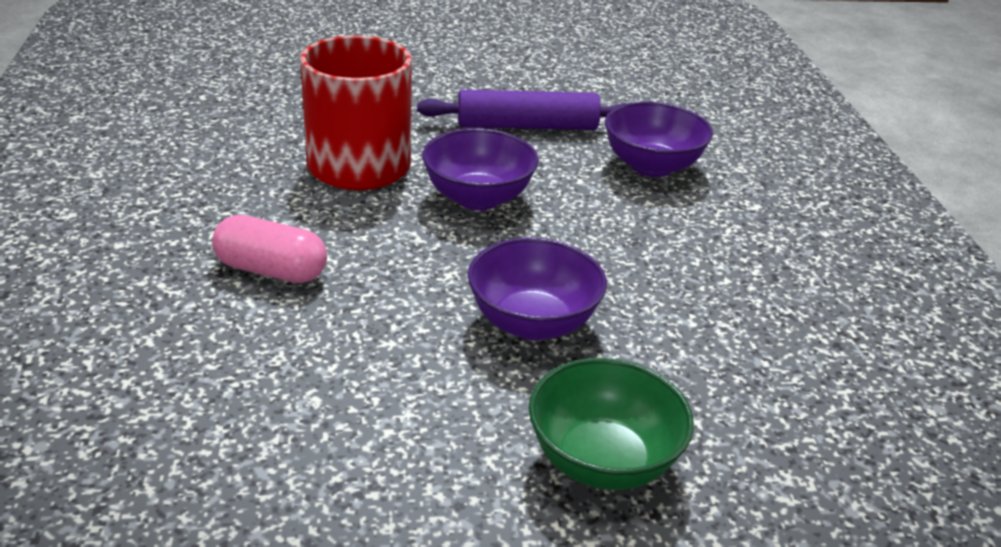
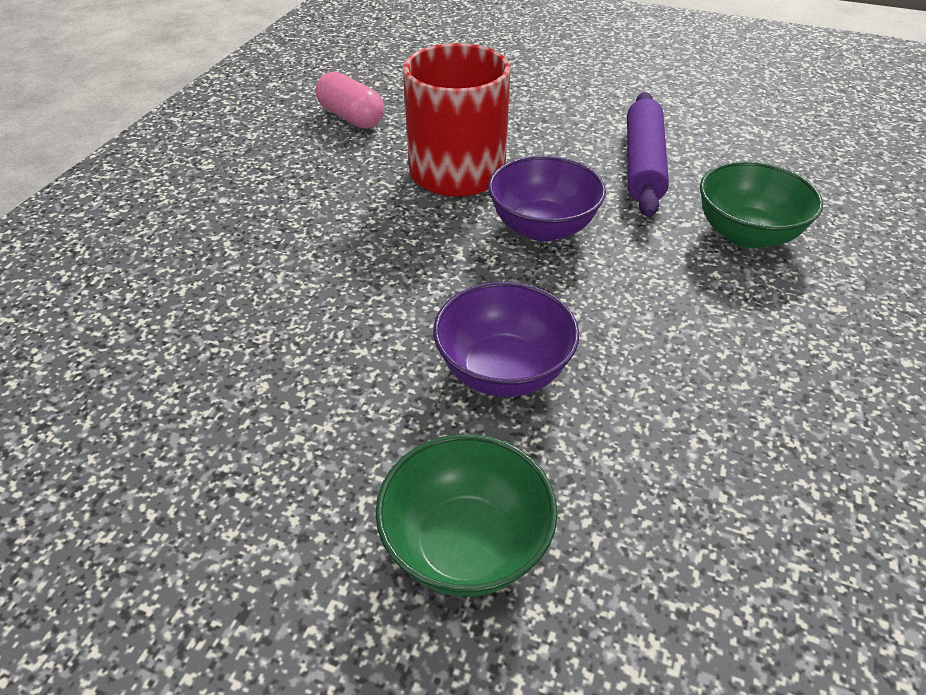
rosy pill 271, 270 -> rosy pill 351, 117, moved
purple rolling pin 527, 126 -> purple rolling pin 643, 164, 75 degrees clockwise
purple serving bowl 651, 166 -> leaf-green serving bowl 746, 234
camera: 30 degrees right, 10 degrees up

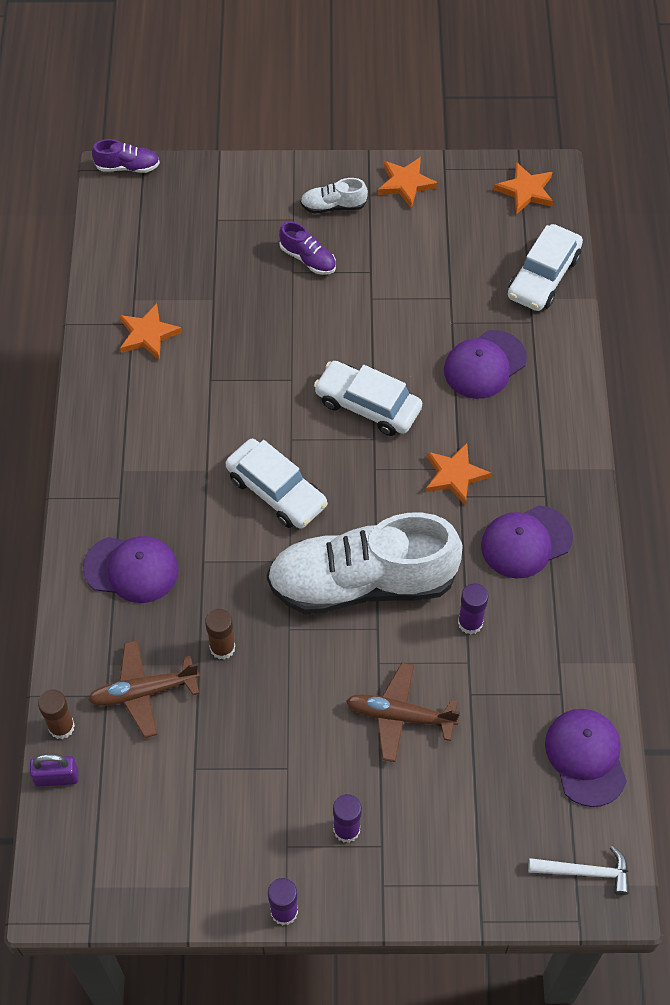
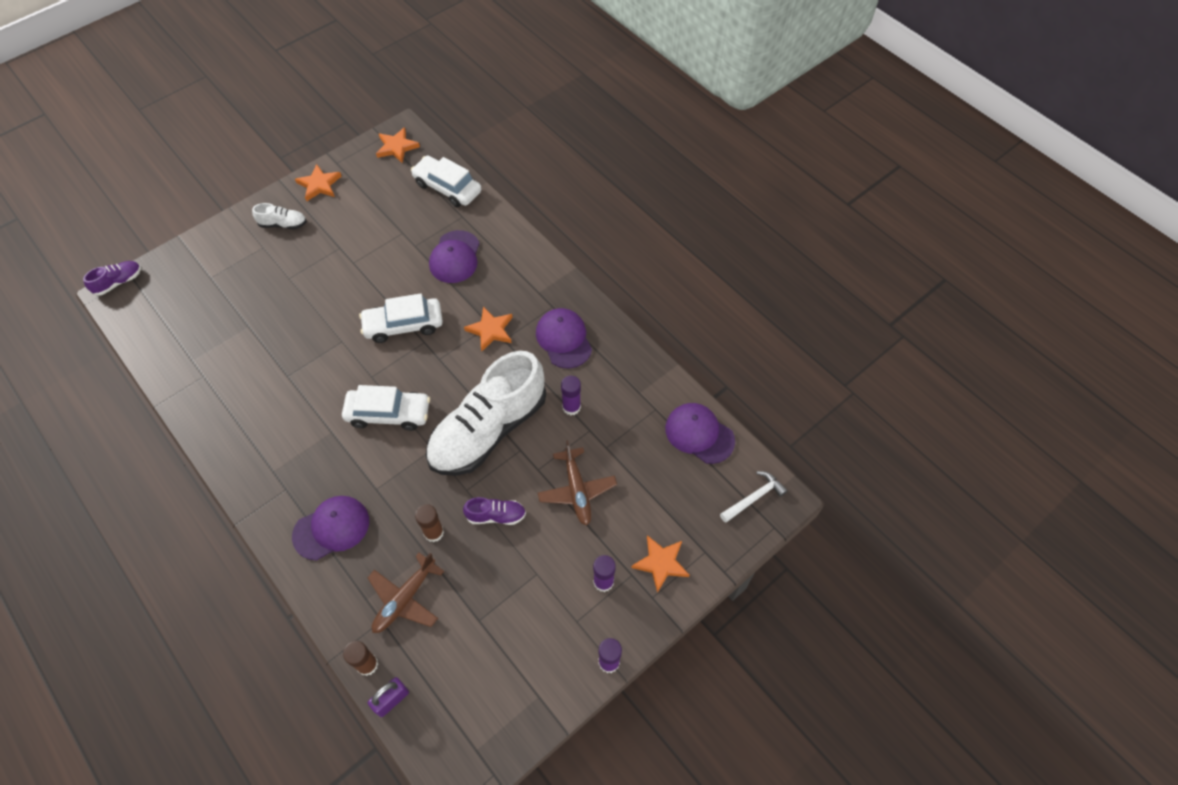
pure white shoe 333, 206 -> pure white shoe 283, 224, 135 degrees counterclockwise
pure white automobile 543, 276 -> pure white automobile 447, 188, 135 degrees clockwise
purple shoe 308, 259 -> purple shoe 496, 515, moved
purple cap 526, 542 -> purple cap 564, 339, 135 degrees clockwise
brown toy plane 399, 716 -> brown toy plane 577, 490, 75 degrees counterclockwise
orange five-pointed star 148, 334 -> orange five-pointed star 661, 563, moved
camera: 40 degrees left, 0 degrees up

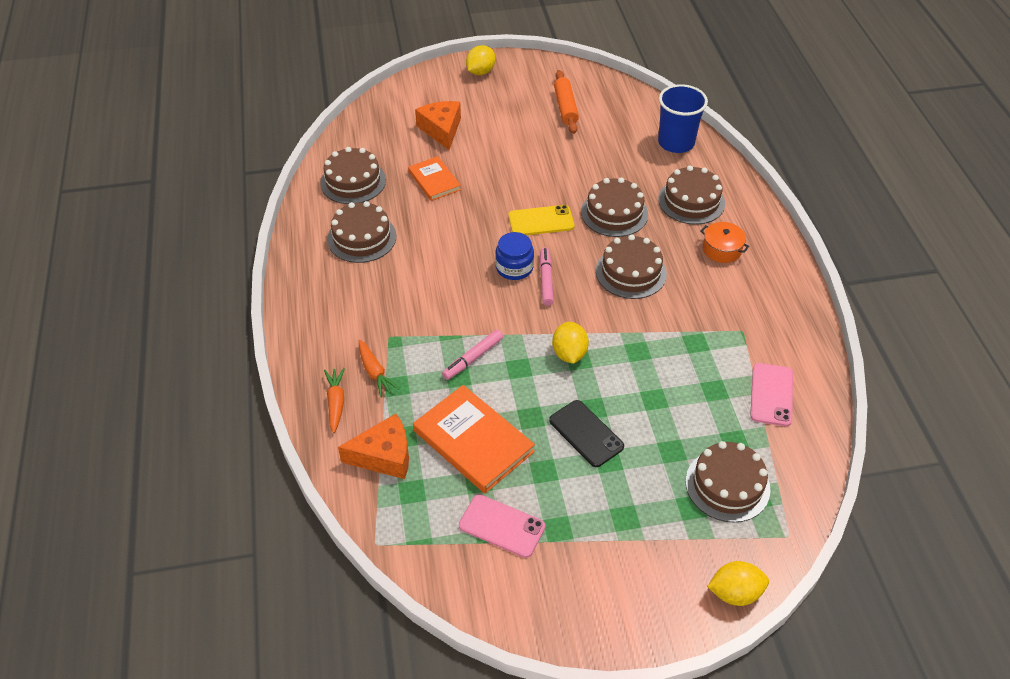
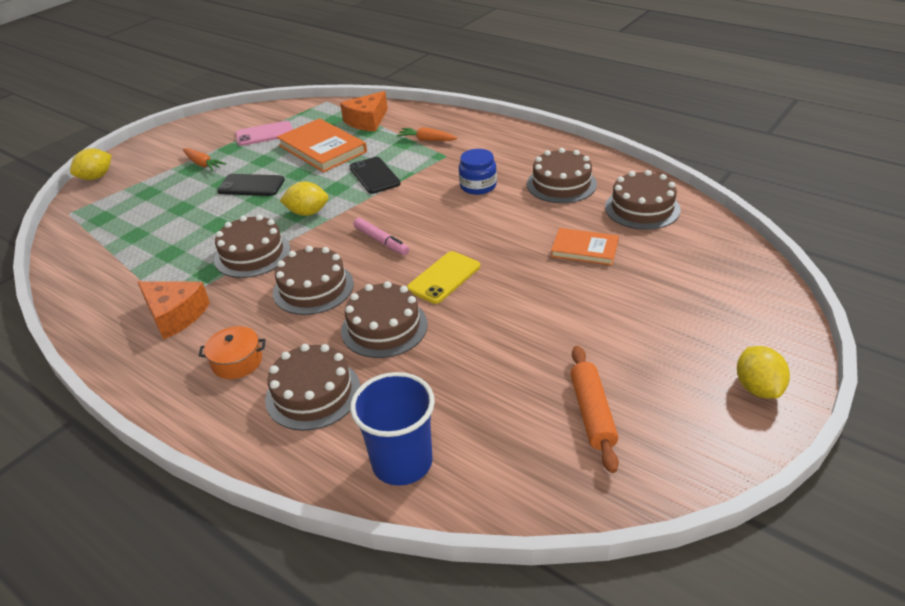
orange cheese wedge 441, 130 -> orange cheese wedge 175, 315, moved
orange toy carrot 336, 403 -> orange toy carrot 203, 164, moved
brown gateau 727, 485 -> brown gateau 252, 254, moved
orange book 473, 441 -> orange book 322, 149, 45 degrees clockwise
golden toy lemon 569, 353 -> golden toy lemon 307, 213, 45 degrees counterclockwise
rosy marker 473, 358 -> black phone 374, 176
cobalt jam jar 514, 268 -> cobalt jam jar 478, 186, moved
orange rolling pin 565, 107 -> orange rolling pin 592, 413, 45 degrees clockwise
rosy phone 771, 394 -> none
camera: 140 degrees right, 10 degrees down

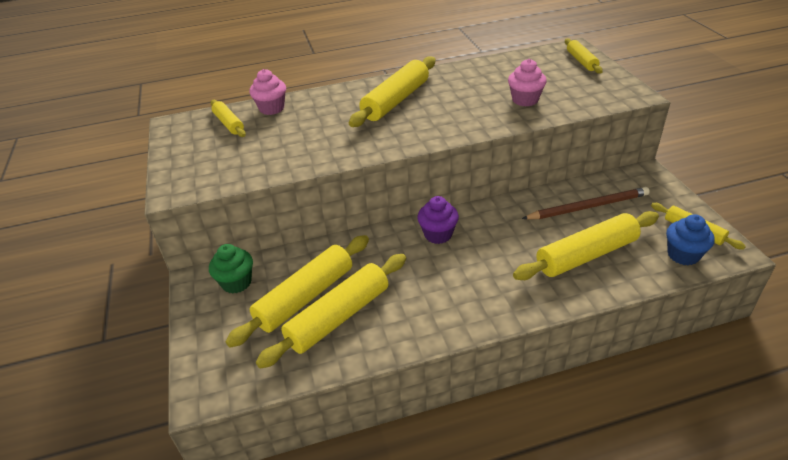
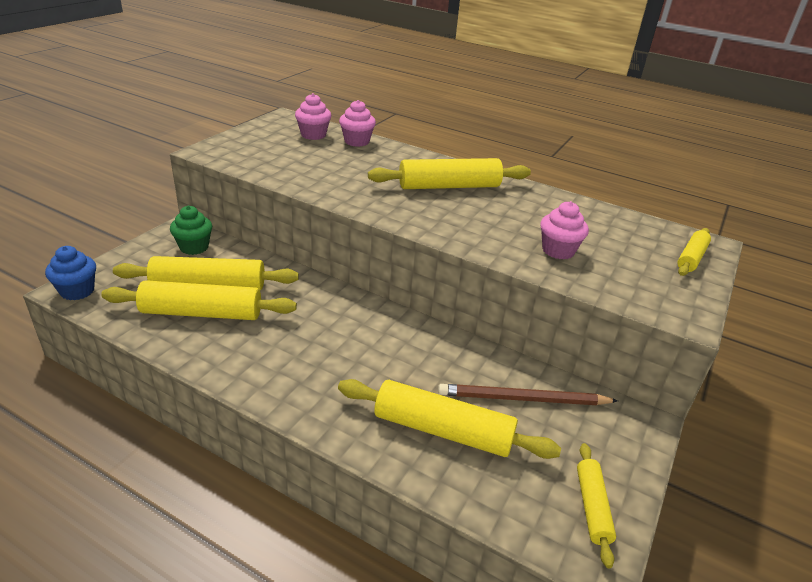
cobalt cupcake 683, 255 -> cobalt cupcake 77, 291, moved
golden rolling pin 229, 123 -> rosy cupcake 313, 135
brown pencil 588, 207 -> brown pencil 523, 399, 150 degrees clockwise
purple cupcake 438, 234 -> none
camera: 40 degrees right, 5 degrees down

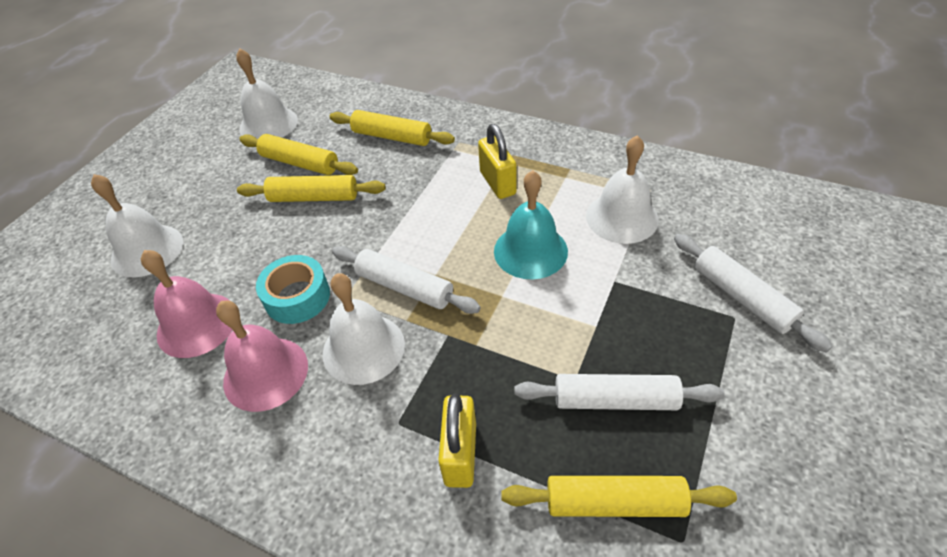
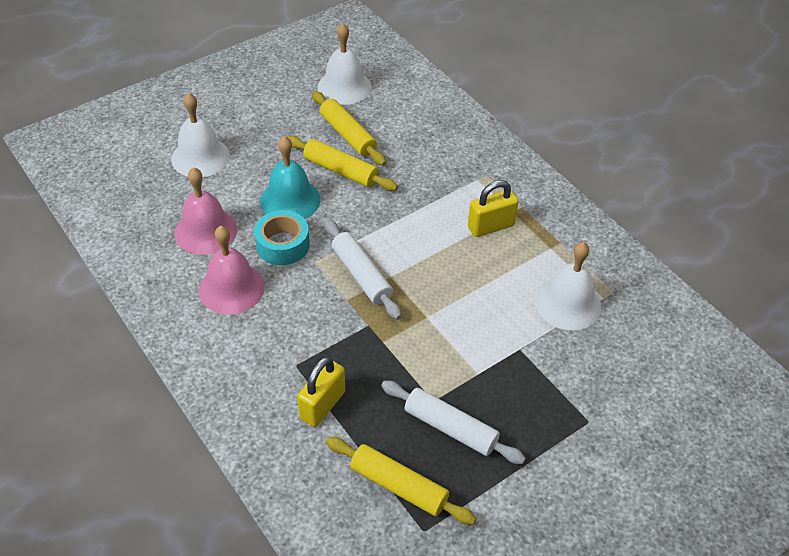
aqua hand bell 530, 251 -> aqua hand bell 290, 200, moved
golden small lock 497, 183 -> golden small lock 491, 226, 60 degrees clockwise
pure white hand bell 363, 348 -> none
golden rolling pin 392, 137 -> none
pure white rolling pin 742, 297 -> none
camera: 25 degrees right, 0 degrees up

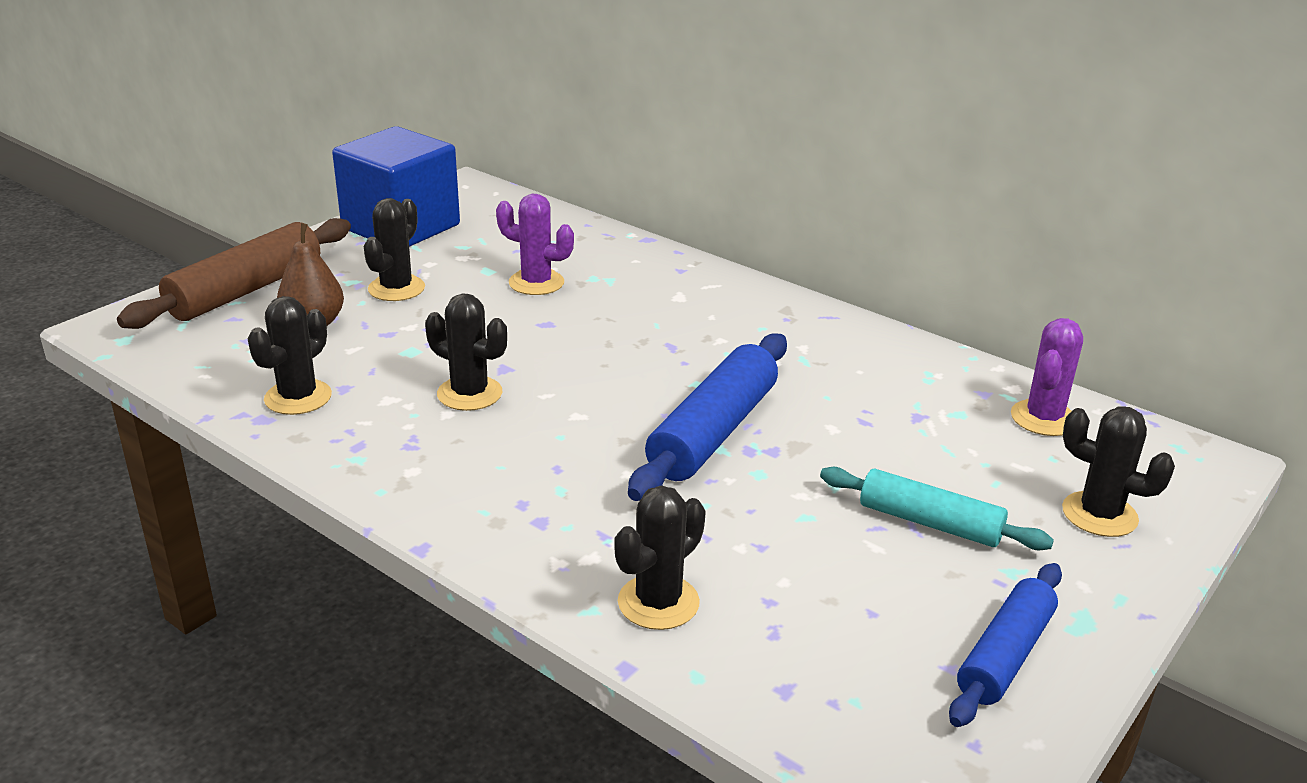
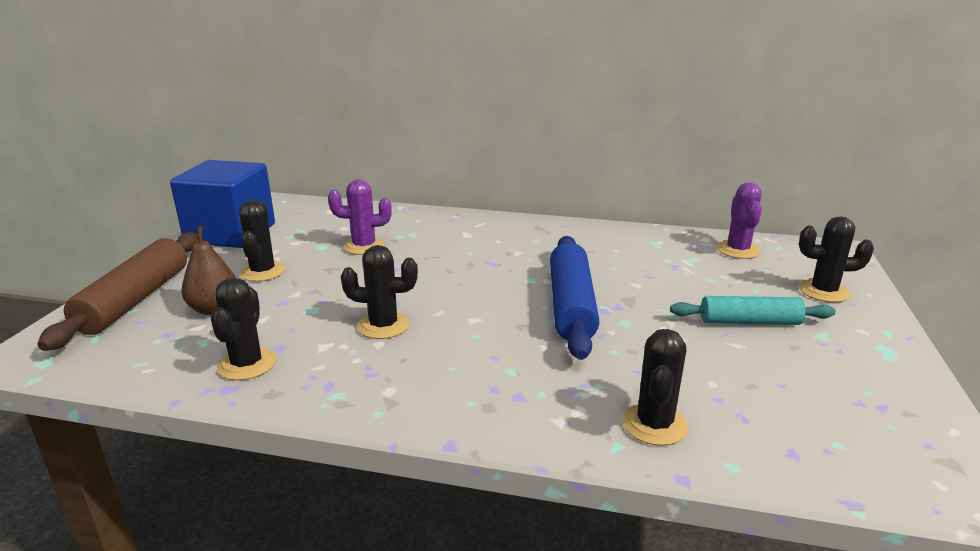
cobalt rolling pin 1005, 655 -> none
camera: 25 degrees left, 5 degrees down

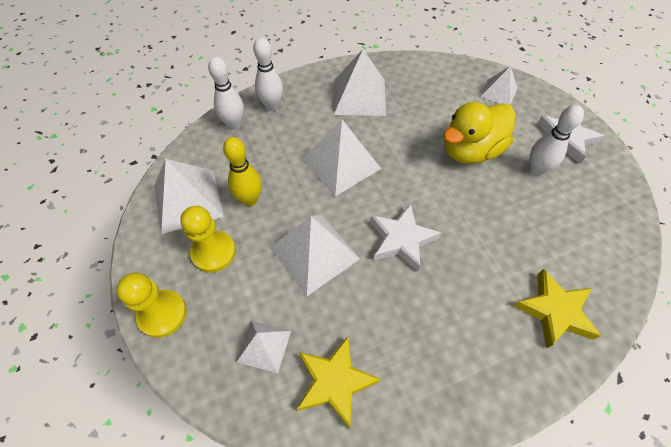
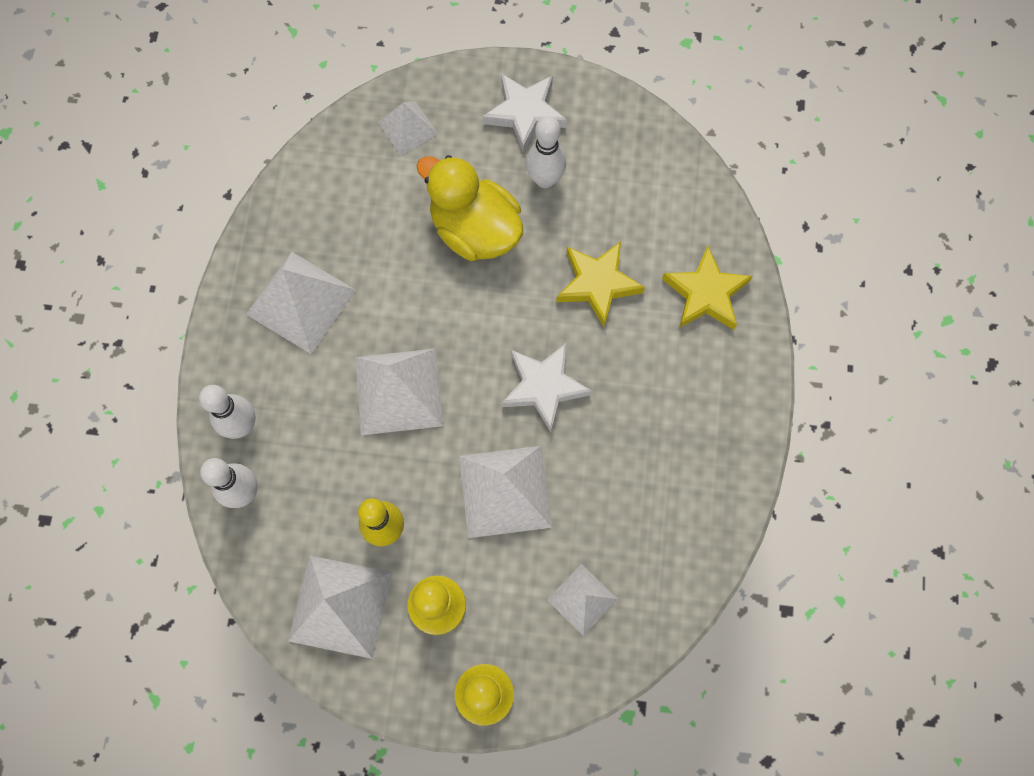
golden rubber duck 470, 151 -> golden rubber duck 475, 230, 135 degrees clockwise
golden five-pointed star 335, 382 -> golden five-pointed star 597, 284, moved
camera: 60 degrees left, 15 degrees up

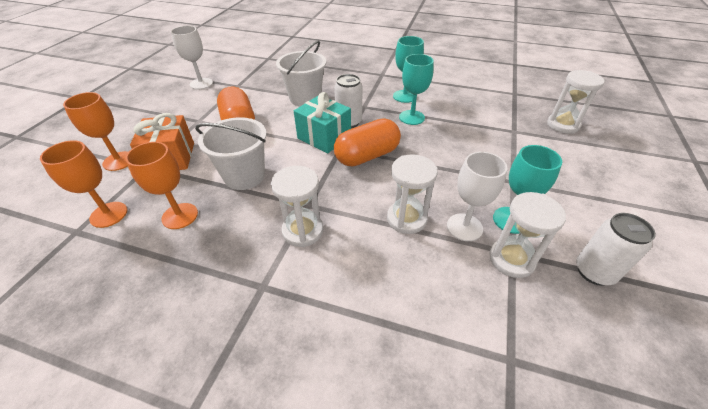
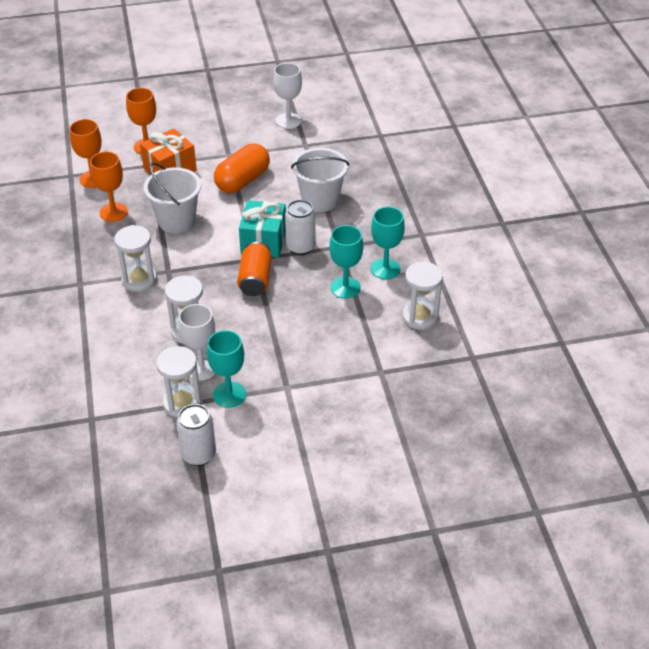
orange pill 367, 156 -> orange soda can 255, 280
pure white sandglass 562, 125 -> pure white sandglass 420, 317, moved
camera: 60 degrees right, 0 degrees up

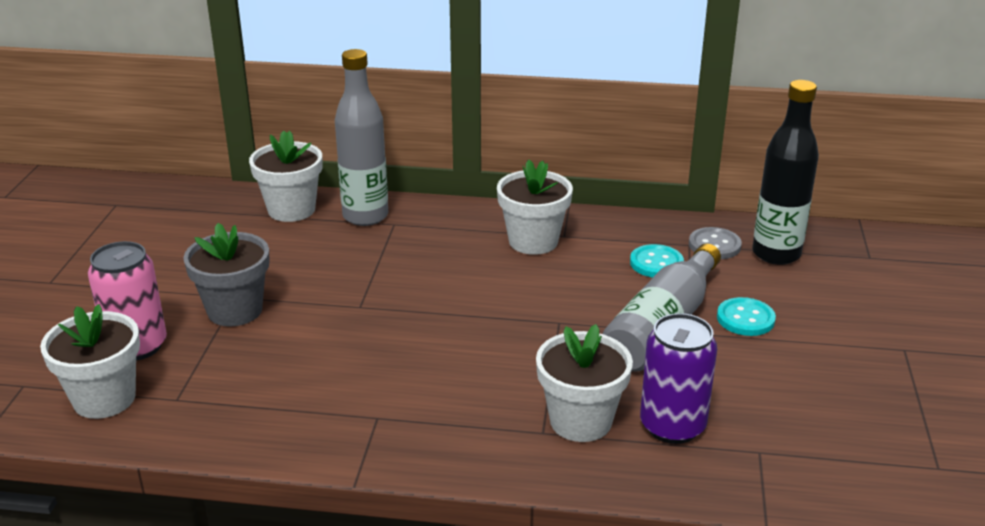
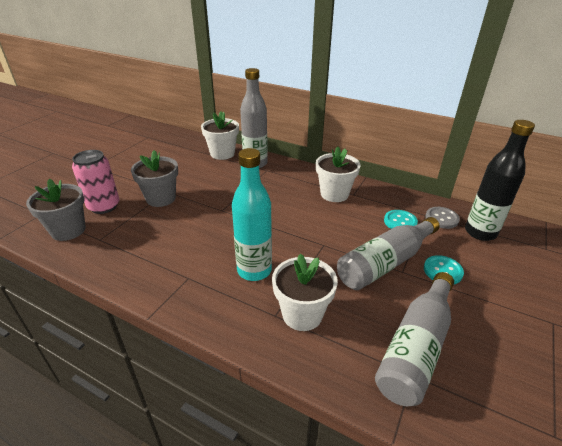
pure white potted plant 104, 399 -> grey potted plant 68, 230
none -> aqua drink bottle 254, 270
none -> grey drink bottle 416, 347
purple soda can 672, 426 -> none
camera: 20 degrees right, 5 degrees up

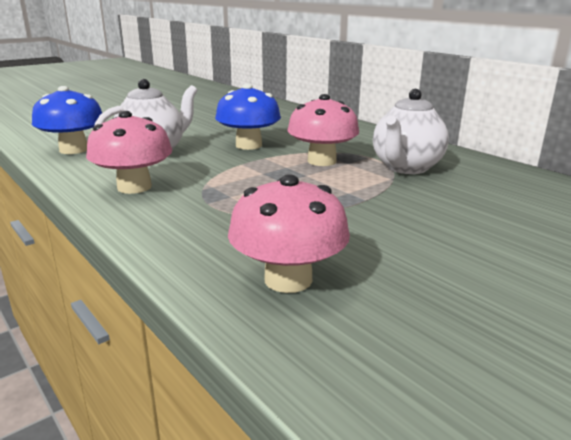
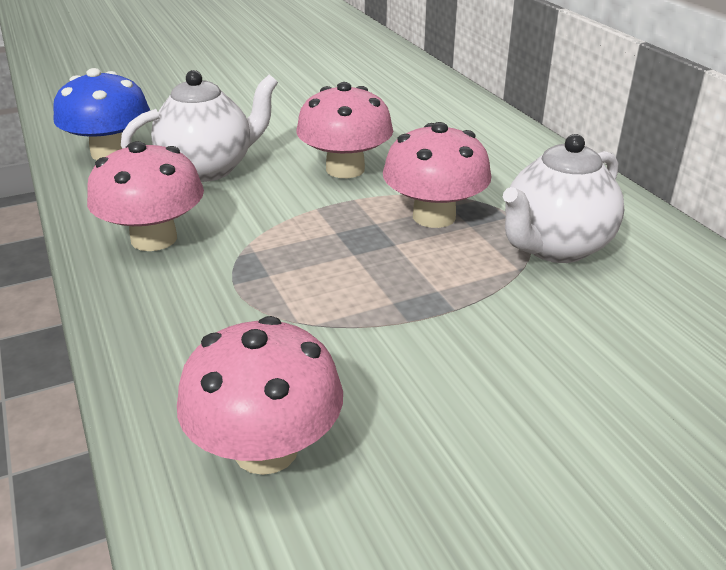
cobalt toadstool 248, 145 -> rosy toadstool 345, 169
camera: 15 degrees right, 10 degrees up

